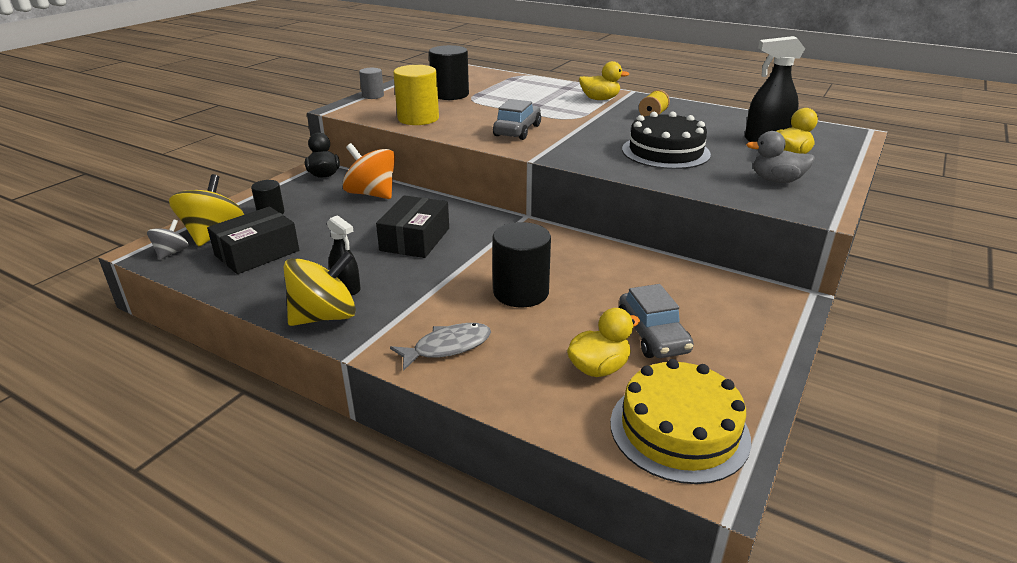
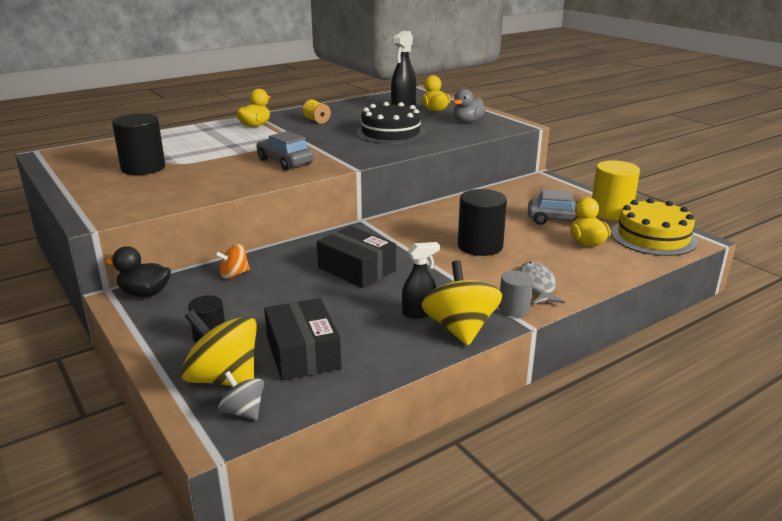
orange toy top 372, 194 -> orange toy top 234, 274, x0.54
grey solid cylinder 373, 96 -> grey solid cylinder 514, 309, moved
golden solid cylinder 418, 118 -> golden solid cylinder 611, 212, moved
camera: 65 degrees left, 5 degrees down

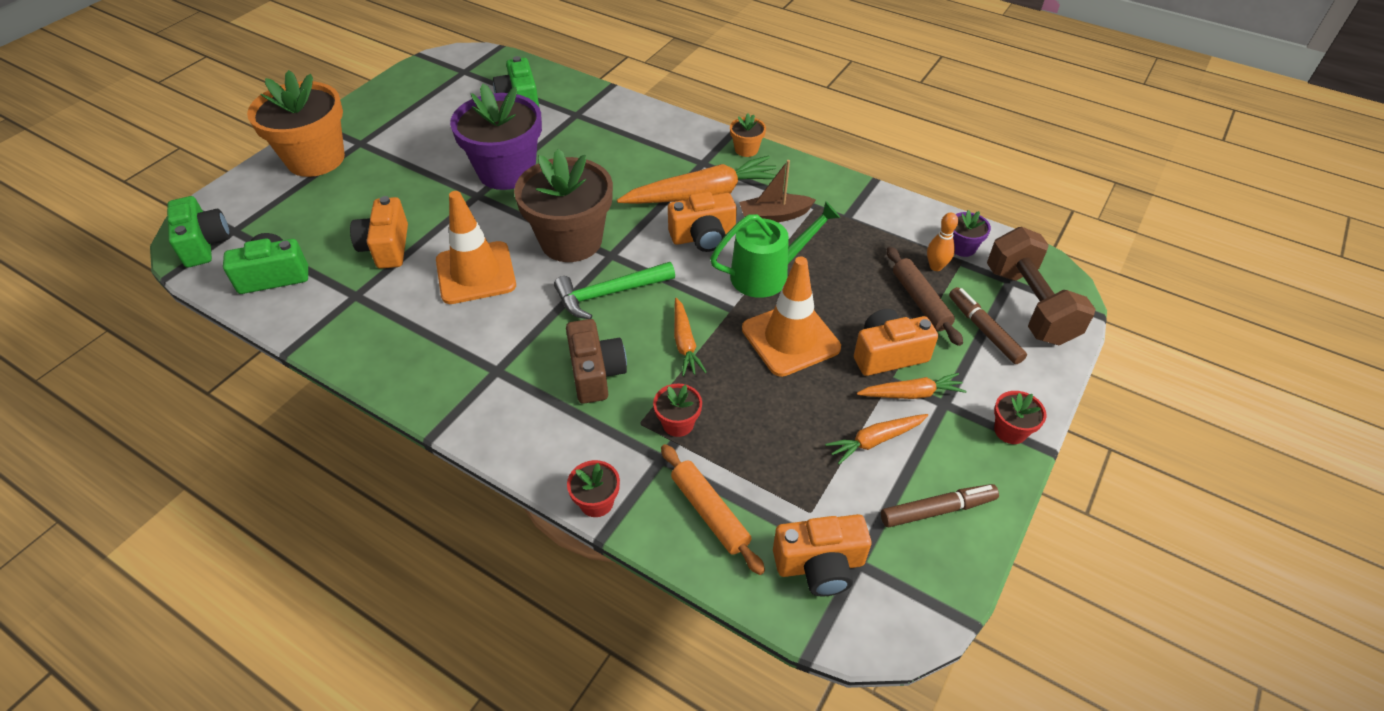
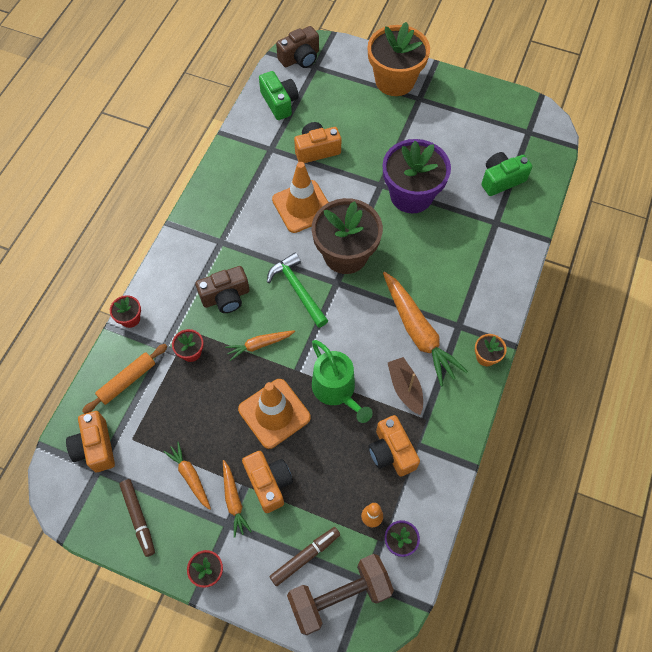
leaf-green photo camera 204, 244 -> brown photo camera 300, 58
orange photo camera 703, 237 -> orange photo camera 391, 452, moved
brown rolling pin 920, 301 -> none
camera: 80 degrees right, 15 degrees up

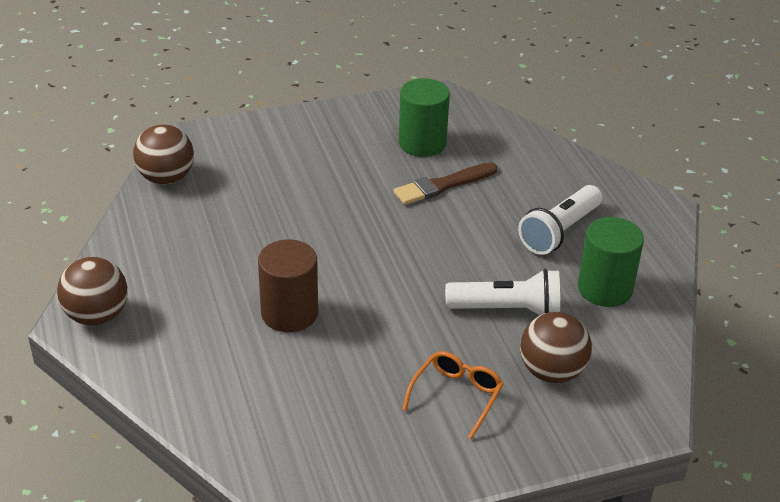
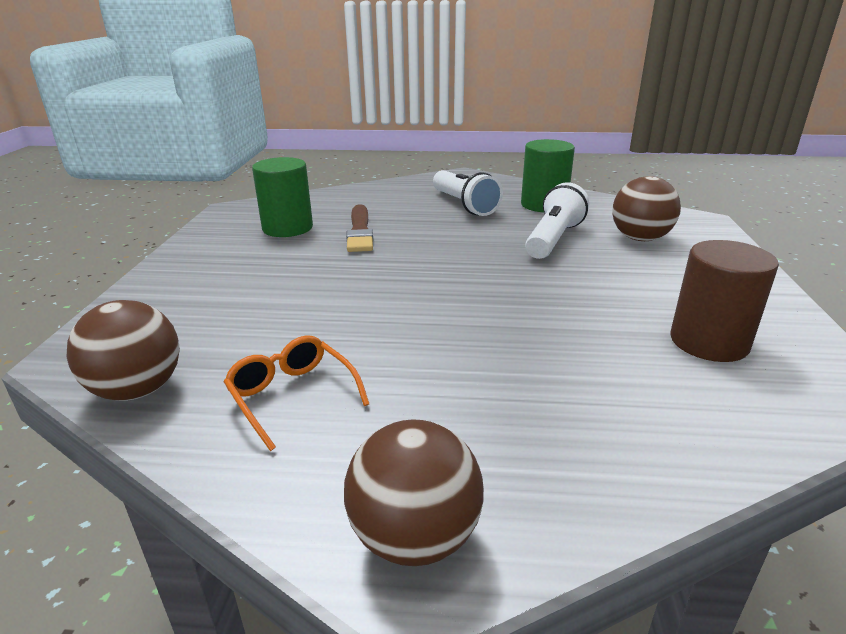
orange eyeglasses 456, 396 -> orange eyeglasses 292, 396, moved
brown solid cylinder 289, 313 -> brown solid cylinder 709, 342, moved
camera: 65 degrees left, 10 degrees down

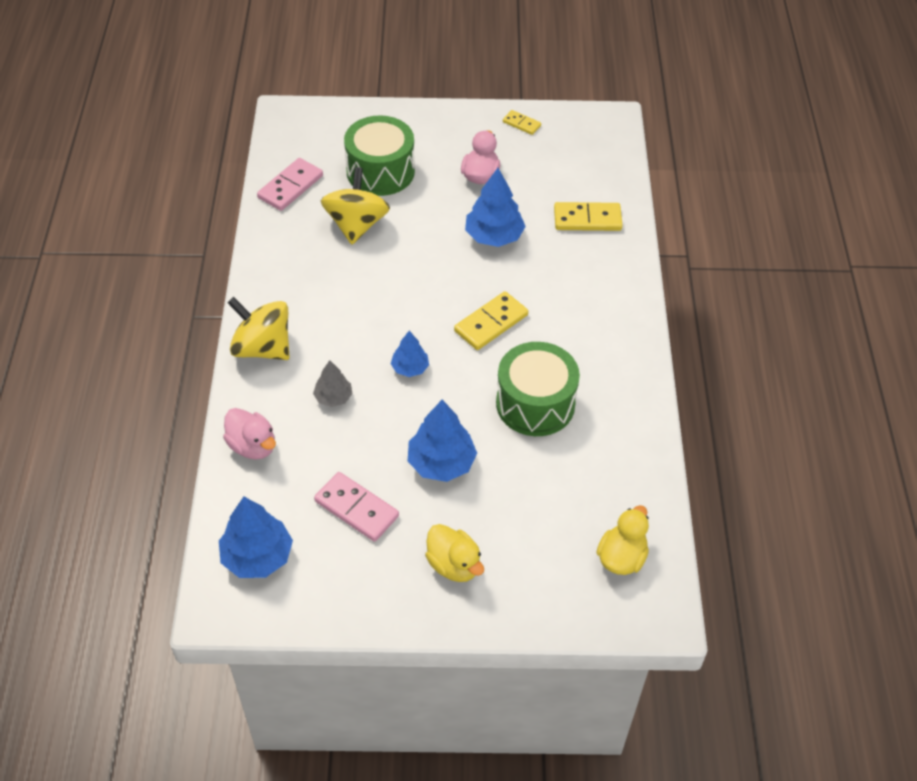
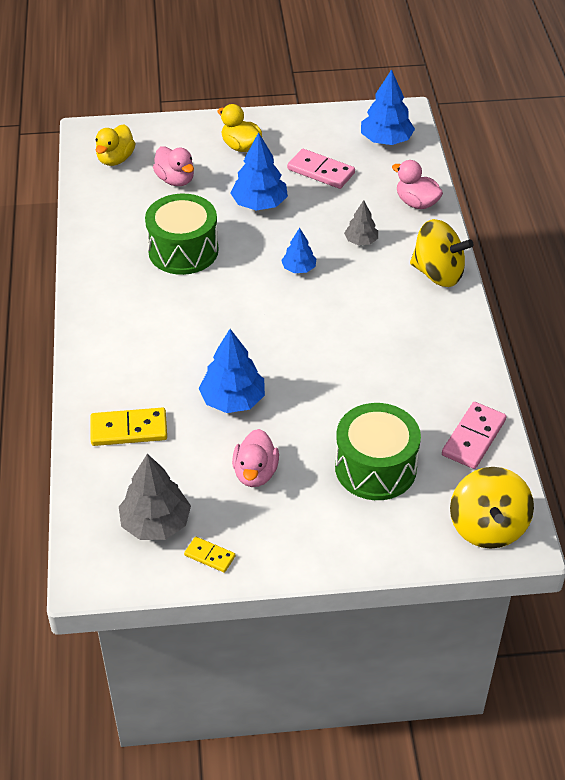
none -> grey tree 155, 523
none -> rosy rubber duck 175, 180
golden toy top 356, 225 -> golden toy top 487, 527, moved
golden domino tile 491, 323 -> none
camera: 175 degrees right, 5 degrees down

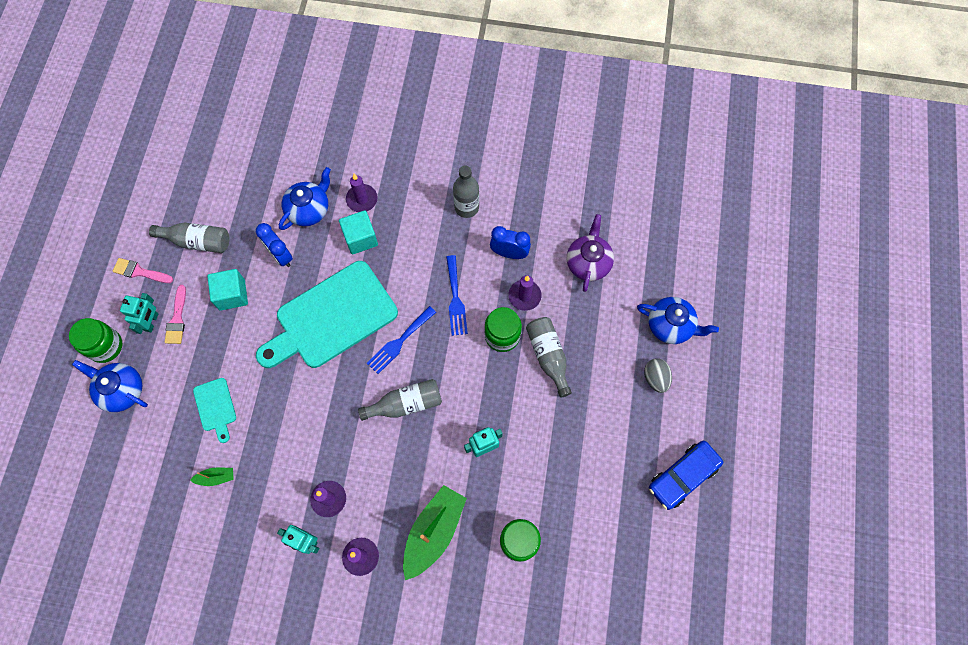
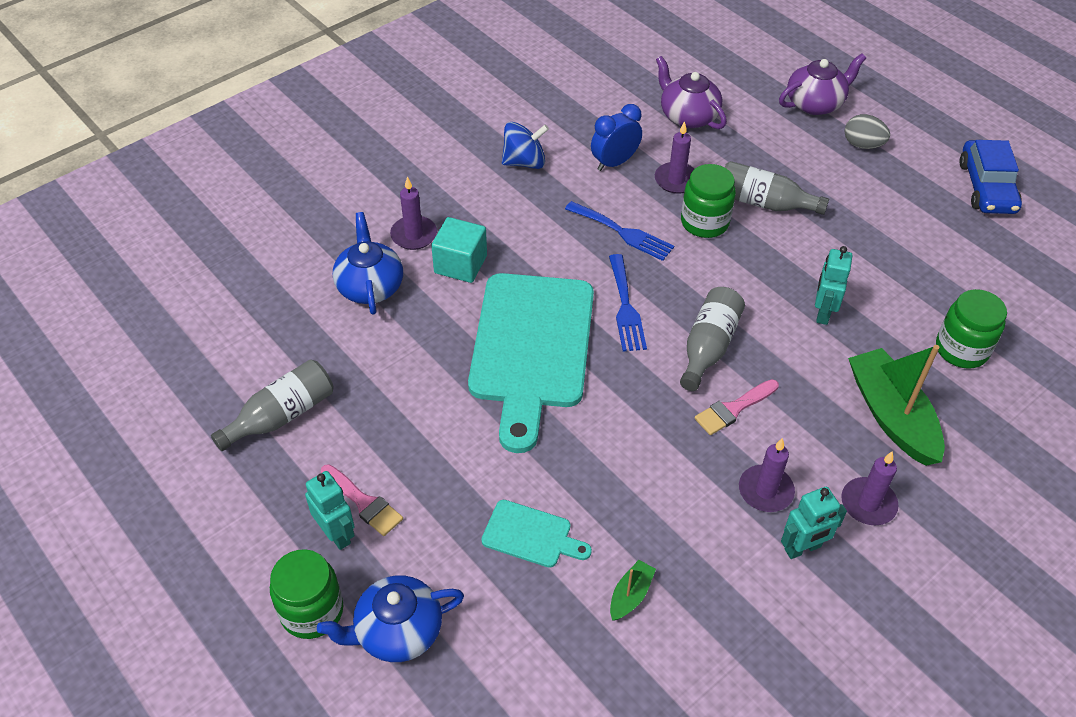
grey drink bottle 466, 207 -> cobalt toy top 524, 162
rosy paint brush 140, 272 -> rosy paint brush 733, 409, moved
cobalt tea pot 671, 326 -> purple tea pot 815, 103
aqua cube 232, 295 -> none
cobalt bedside clock 280, 256 -> none
camera: 50 degrees left, 20 degrees down

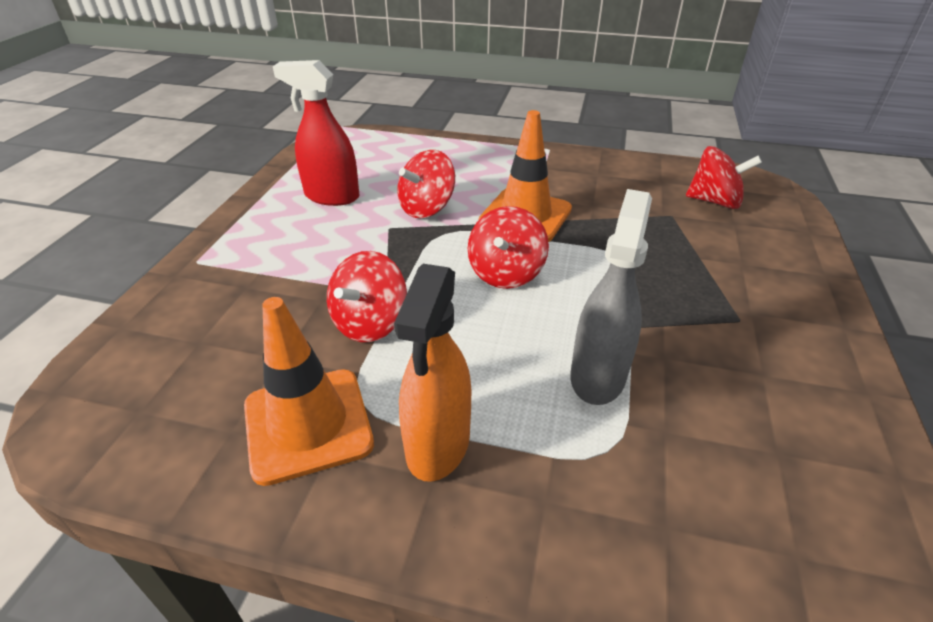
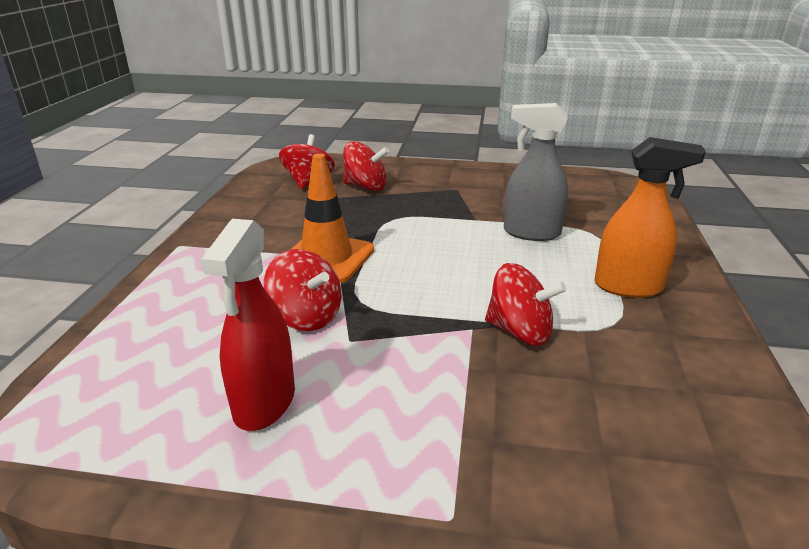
crimson toy top 506, 273 -> crimson toy top 365, 187, moved
orange safety cone 308, 424 -> none
camera: 95 degrees left, 10 degrees down

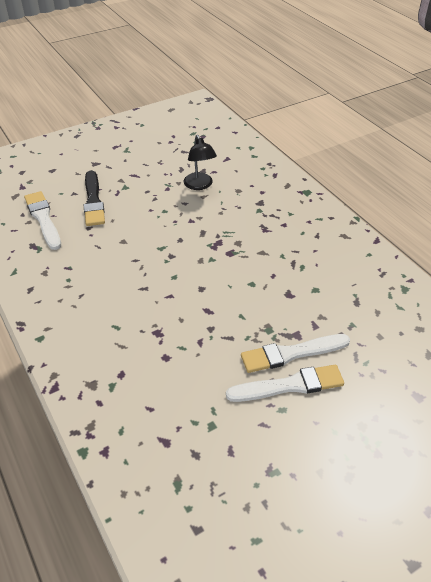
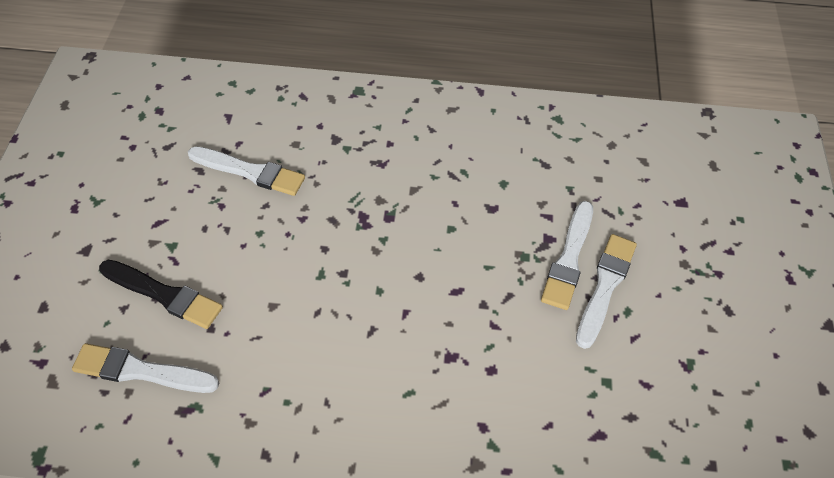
black lamp 200, 185 -> pure white paint brush 250, 172
camera: 55 degrees left, 10 degrees up

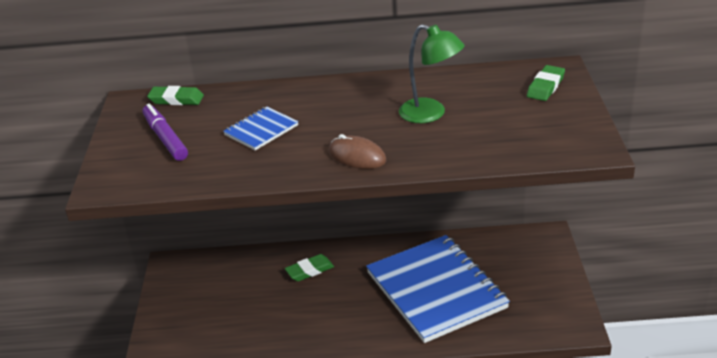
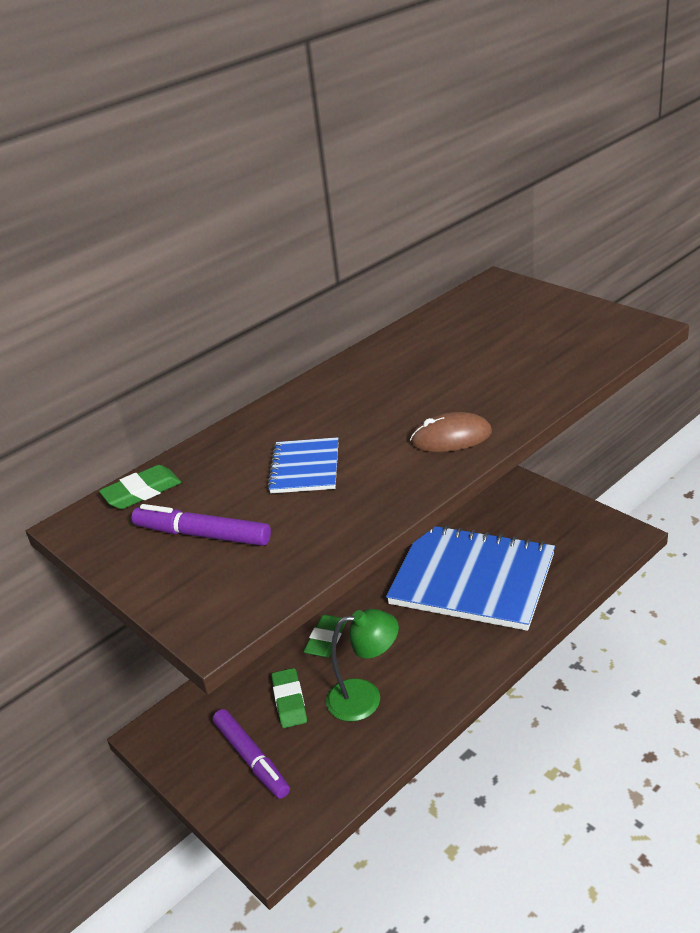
none -> purple marker 251, 759
leaf-green pencil eraser 545, 86 -> leaf-green pencil eraser 289, 701, moved
leaf-green lamp 431, 114 -> leaf-green lamp 365, 698, moved
camera: 40 degrees left, 0 degrees up

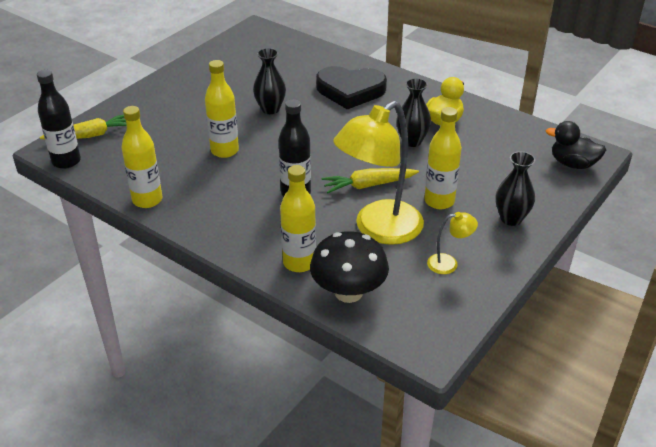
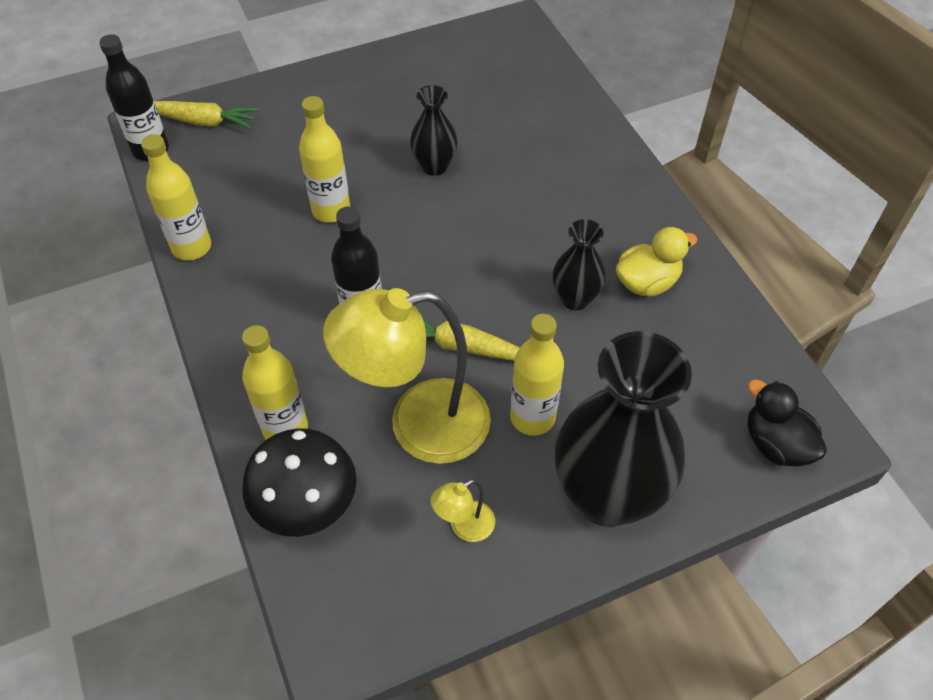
golden lamp 449, 263 -> golden lamp 464, 527, 120 degrees clockwise
black vase 511, 218 -> black vase 607, 496, x2.02
black heart shape 350, 91 -> none
camera: 30 degrees right, 15 degrees up

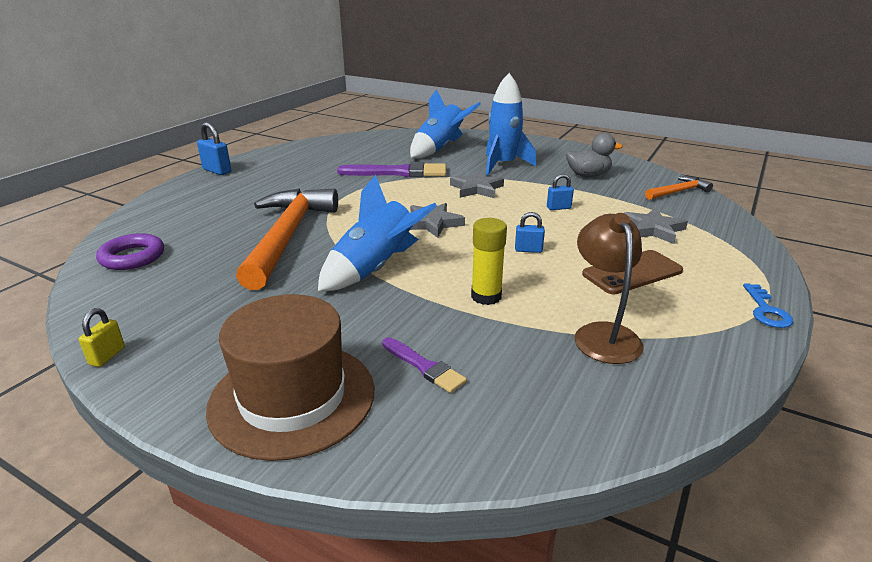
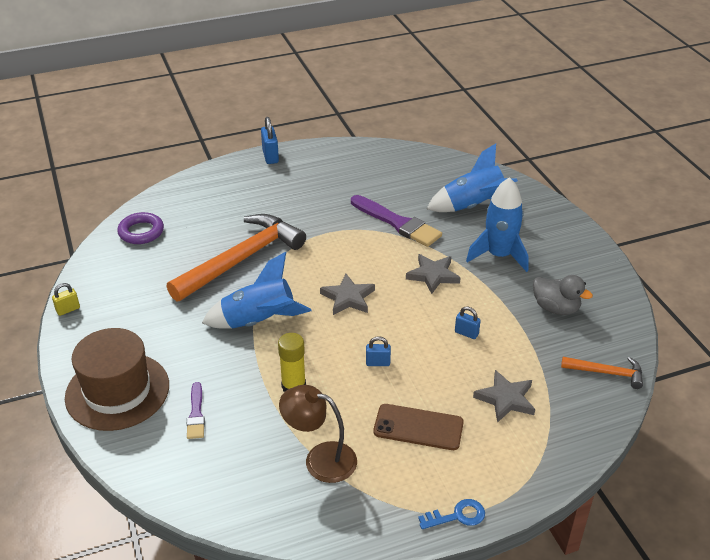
brown lamp 603, 334 -> brown lamp 320, 459, 105 degrees counterclockwise
cobalt small lock 528, 250 -> cobalt small lock 378, 363, 45 degrees counterclockwise
cobalt latchkey 766, 310 -> cobalt latchkey 457, 516, 150 degrees counterclockwise
camera: 40 degrees right, 10 degrees up

